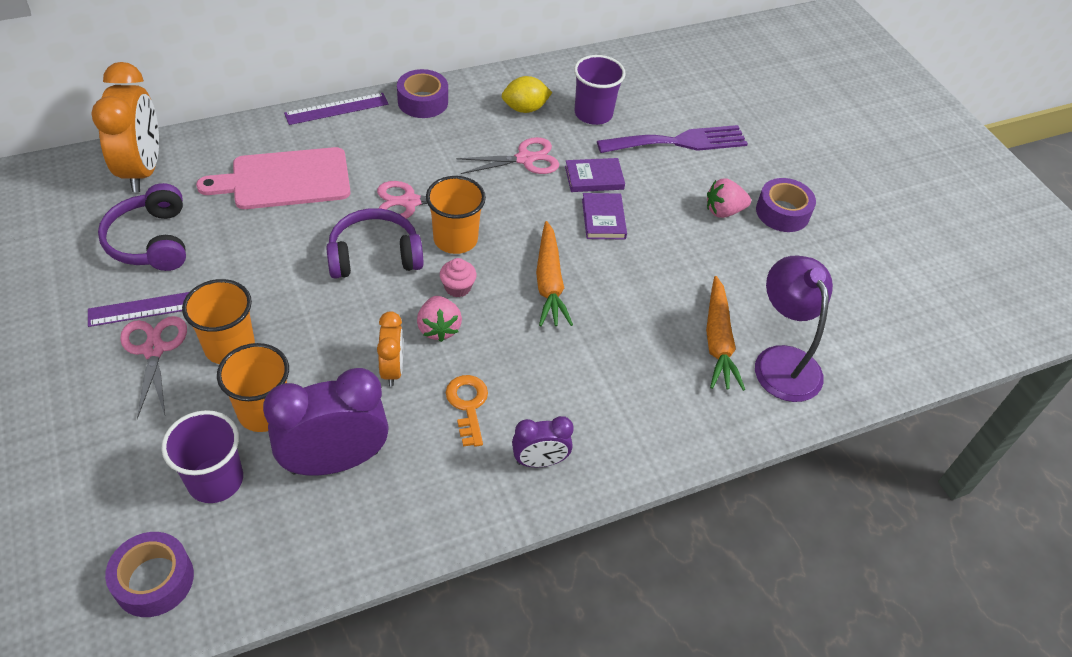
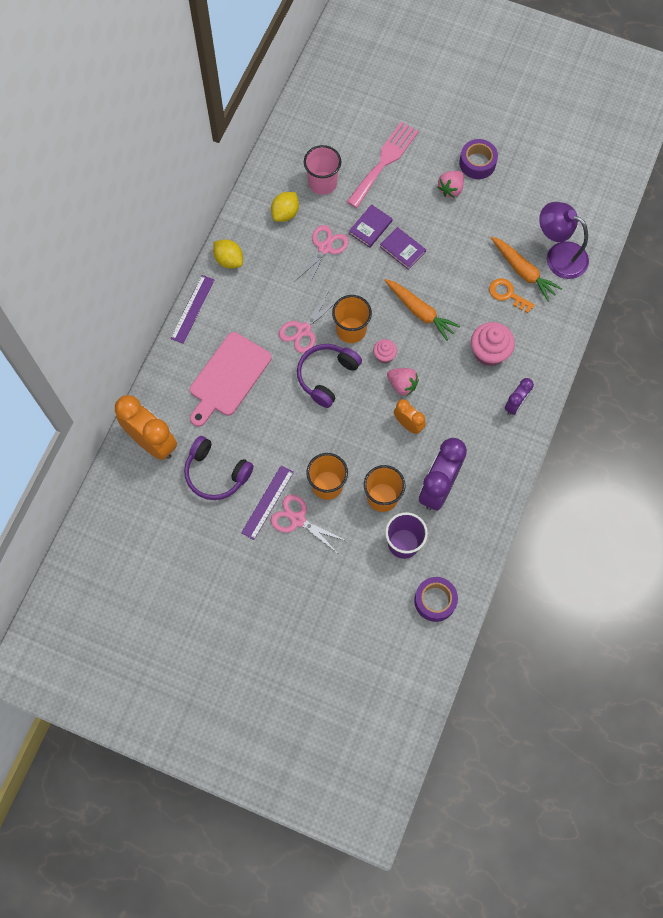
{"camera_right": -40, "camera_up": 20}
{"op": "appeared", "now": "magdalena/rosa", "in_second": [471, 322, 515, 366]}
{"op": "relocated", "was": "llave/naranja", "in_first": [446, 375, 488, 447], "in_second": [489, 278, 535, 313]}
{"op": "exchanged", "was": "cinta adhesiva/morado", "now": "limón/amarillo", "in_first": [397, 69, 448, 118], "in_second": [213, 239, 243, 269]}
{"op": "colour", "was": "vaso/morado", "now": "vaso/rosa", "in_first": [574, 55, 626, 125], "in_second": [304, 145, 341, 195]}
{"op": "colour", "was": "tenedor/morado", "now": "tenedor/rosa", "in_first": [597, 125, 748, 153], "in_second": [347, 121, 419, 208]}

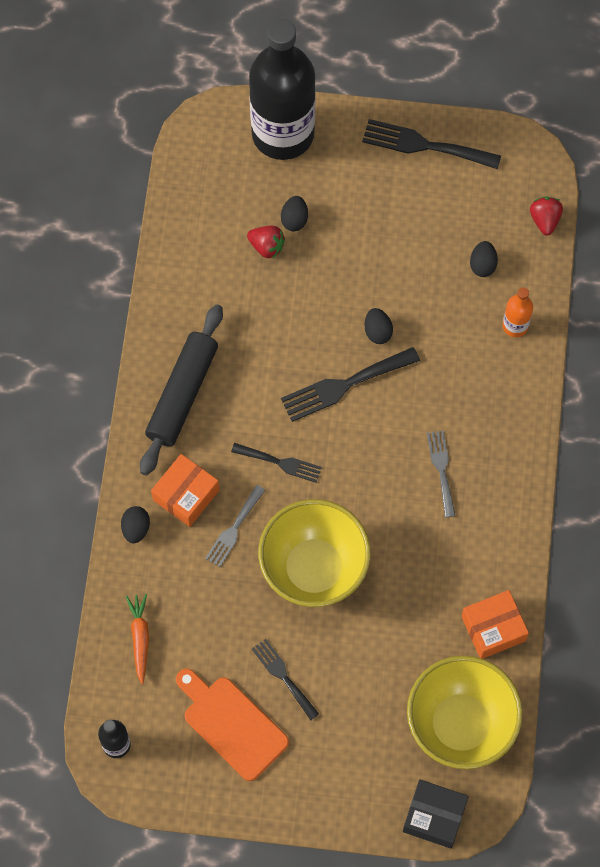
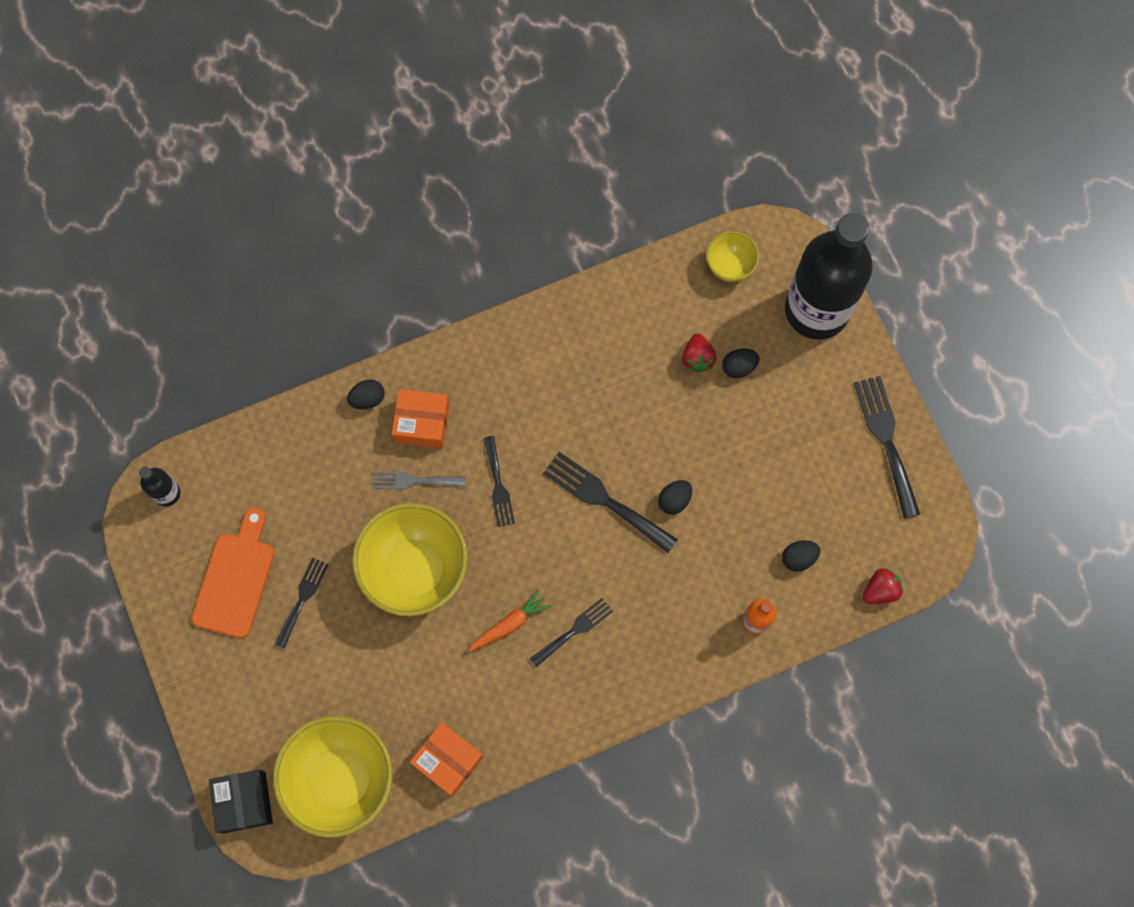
{"camera_right": 60, "camera_up": 5}
{"op": "missing", "was": "rodillo/negro", "in_first": [140, 304, 223, 476]}
{"op": "appeared", "now": "cuenco/amarillo", "in_second": [706, 231, 759, 282]}
{"op": "relocated", "was": "zanahoria/naranja", "in_first": [126, 594, 149, 684], "in_second": [468, 589, 551, 652]}
{"op": "colour", "was": "tenedor/gris", "now": "tenedor/negro", "in_first": [427, 430, 455, 517], "in_second": [530, 598, 613, 667]}

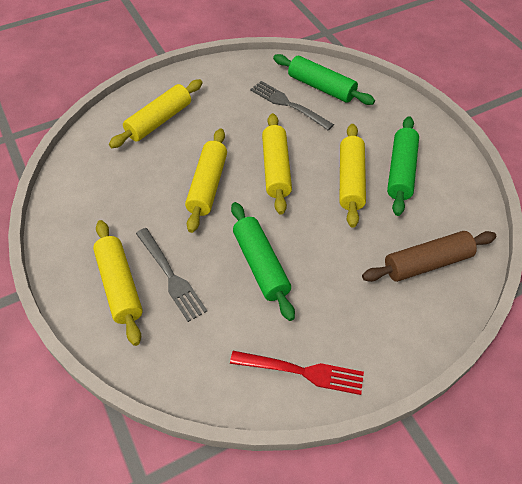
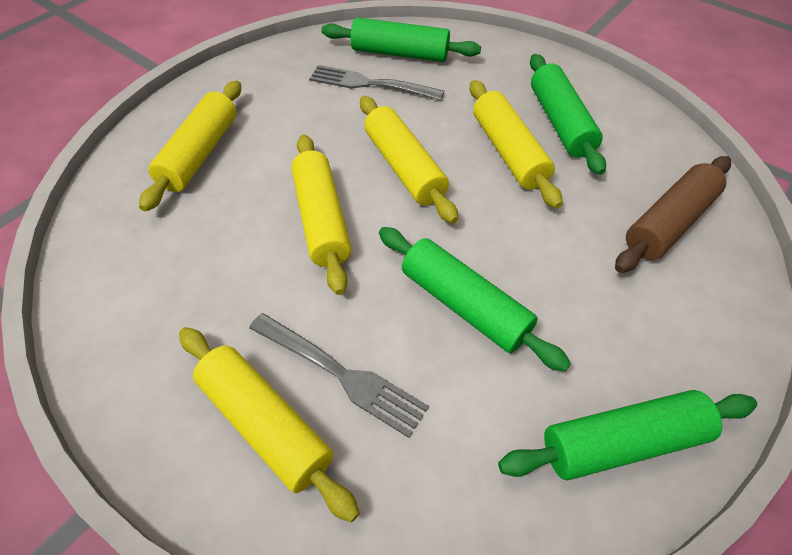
{"camera_right": -25, "camera_up": 0}
{"op": "exchanged", "was": "tenedor/rojo", "now": "rodillo/verde", "in_first": [230, 351, 364, 395], "in_second": [498, 390, 757, 480]}

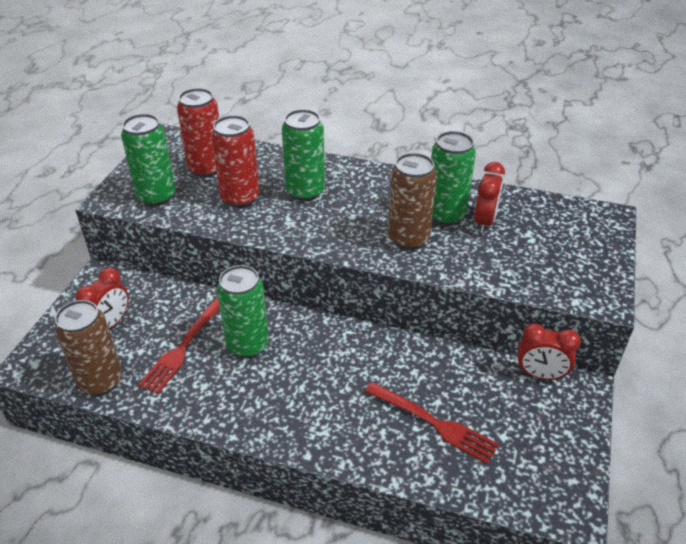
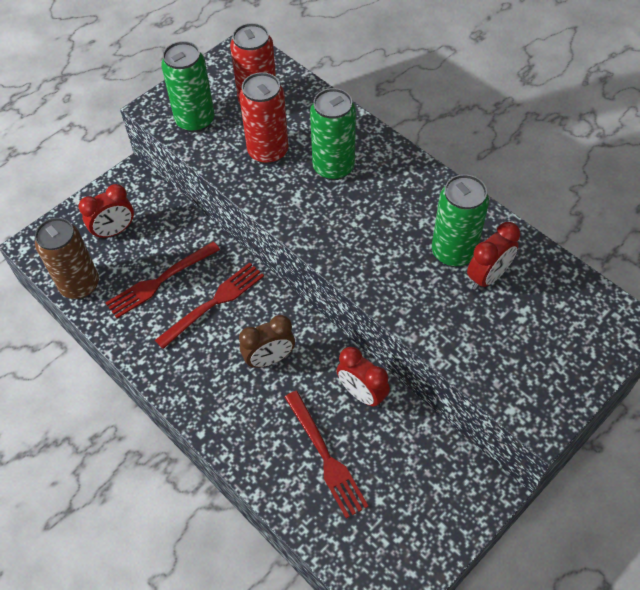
{"camera_right": 30, "camera_up": 15}
{"op": "missing", "was": "lata/marrón", "in_first": [388, 153, 437, 250]}
{"op": "appeared", "now": "despertador/marrón", "in_second": [239, 315, 295, 368]}
{"op": "relocated", "was": "despertador/rojo", "in_first": [518, 323, 581, 380], "in_second": [336, 347, 390, 407]}
{"op": "exchanged", "was": "lata/verde", "now": "tenedor/rojo", "in_first": [217, 265, 269, 358], "in_second": [155, 263, 264, 349]}

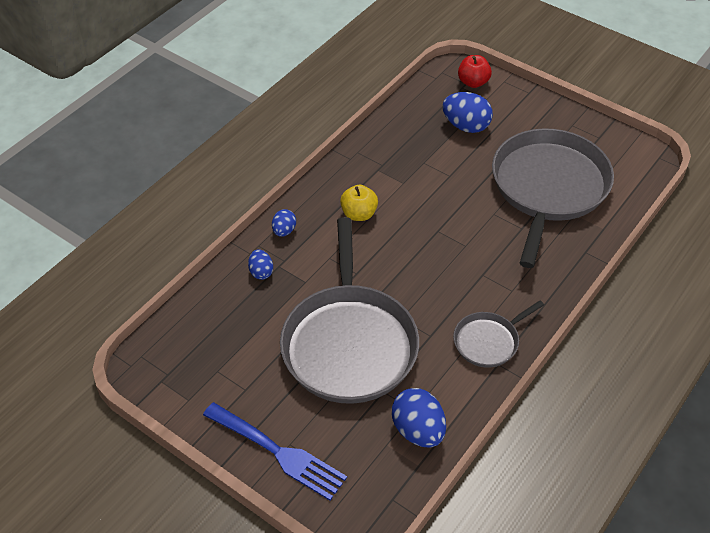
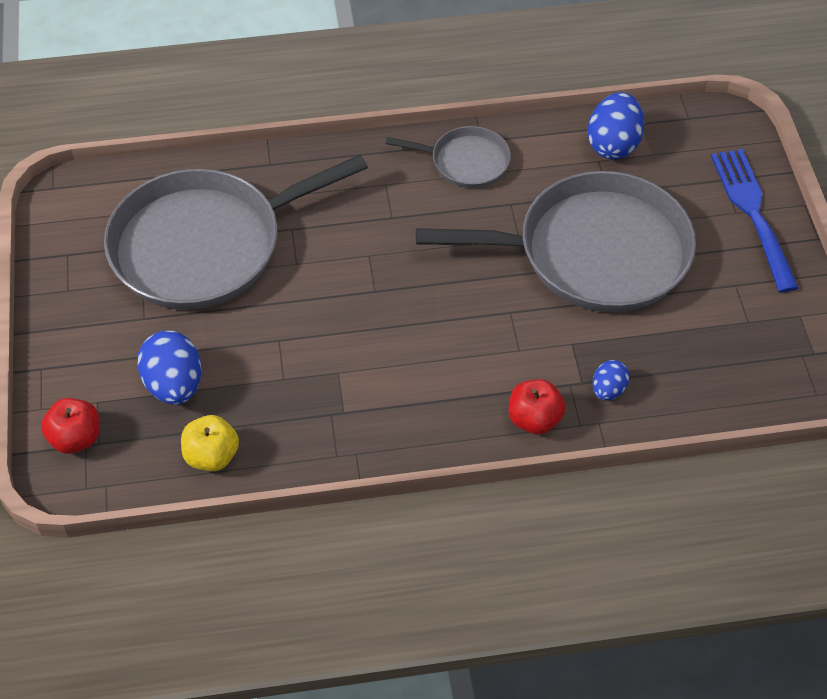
{"camera_right": -135, "camera_up": 5}
{"op": "relocated", "was": "manzana/amarillo", "in_first": [340, 185, 378, 221], "in_second": [181, 415, 239, 471]}
{"op": "exchanged", "was": "huevo/azul", "now": "manzana/rojo", "in_first": [272, 209, 296, 237], "in_second": [509, 379, 566, 434]}
{"op": "spun", "was": "sartén/gris", "in_first": [280, 217, 419, 404], "in_second": [416, 171, 696, 312], "clockwise": 45}

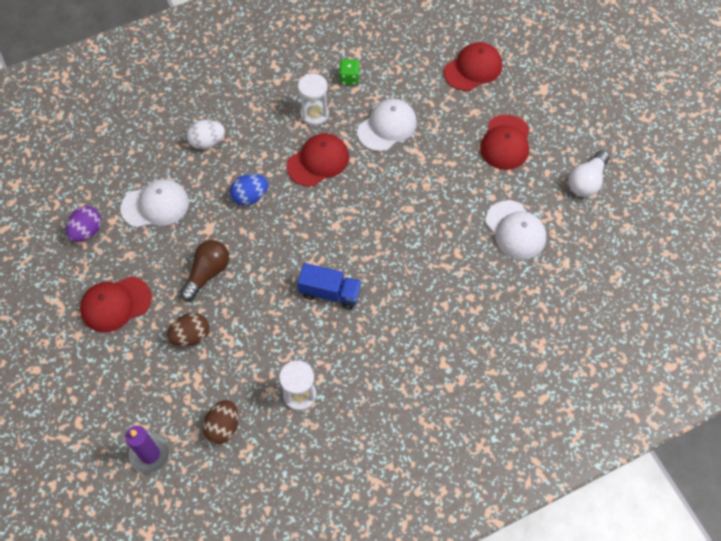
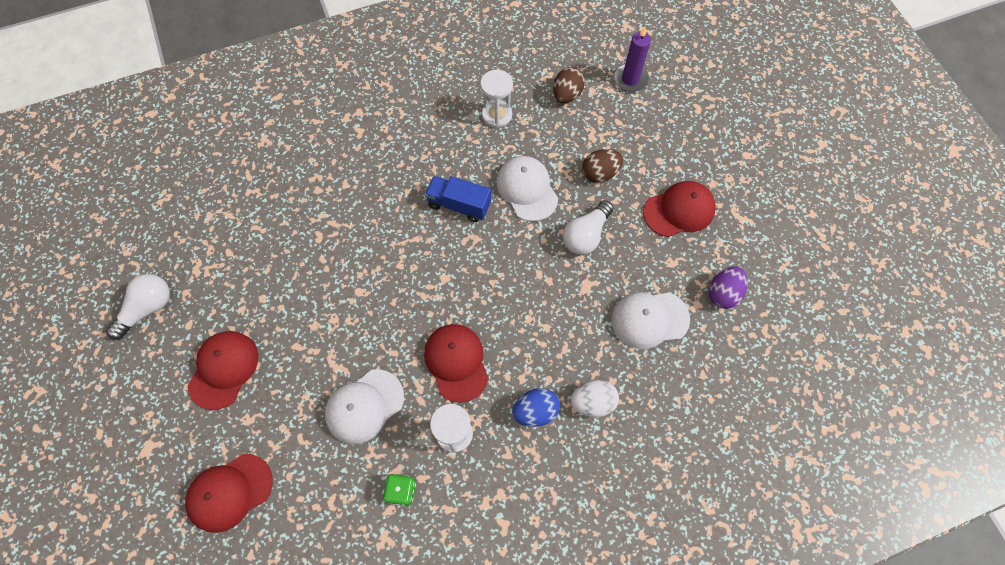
{"camera_right": -175, "camera_up": 5}
{"op": "relocated", "was": "huevo/azul", "in_first": [230, 174, 268, 206], "in_second": [512, 388, 560, 427]}
{"op": "relocated", "was": "gorra/blanco", "in_first": [485, 200, 546, 259], "in_second": [497, 156, 558, 221]}
{"op": "colour", "was": "bombilla/marrón", "now": "bombilla/blanco", "in_first": [180, 240, 229, 301], "in_second": [563, 200, 613, 255]}
{"op": "spun", "was": "gorra/rojo", "in_first": [287, 133, 349, 187], "in_second": [424, 324, 489, 403], "clockwise": 105}

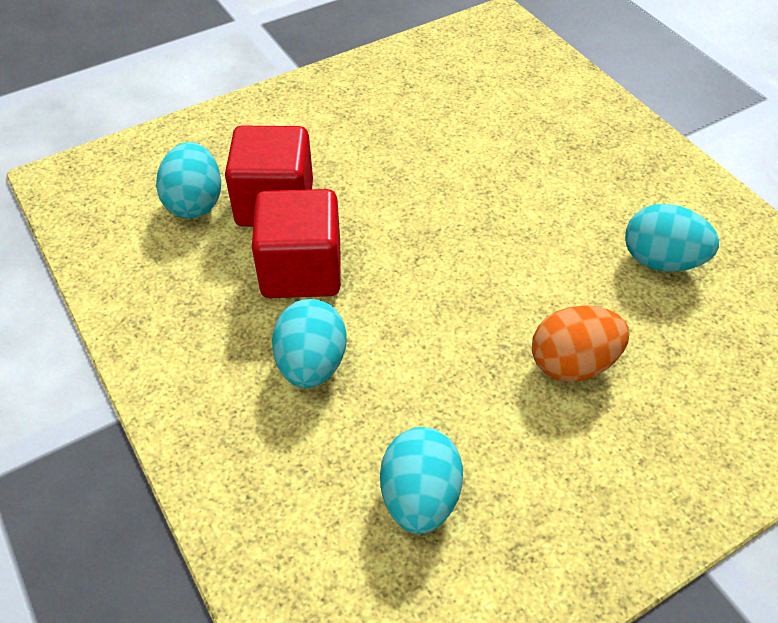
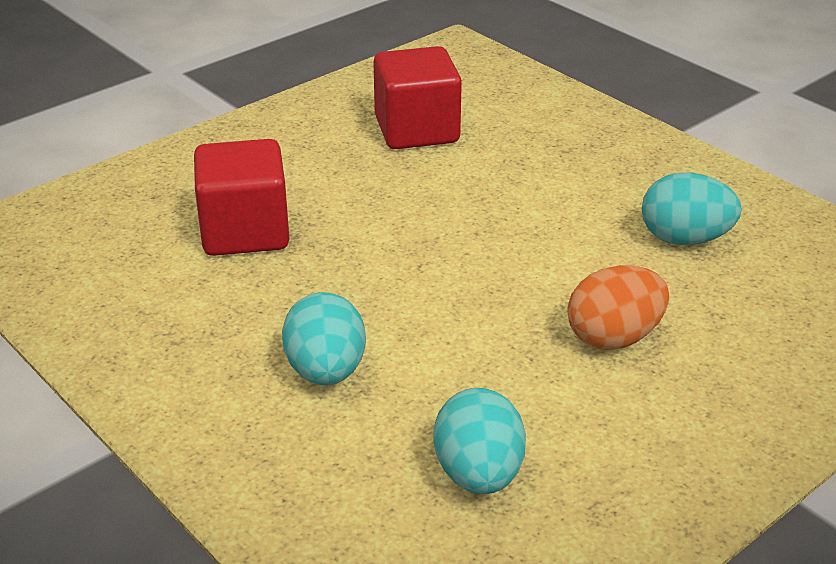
{"camera_right": -10, "camera_up": -15}
{"op": "missing", "was": "huevo/turquesa", "in_first": [156, 142, 221, 219]}
{"op": "relocated", "was": "cubo/rojo", "in_first": [252, 189, 341, 298], "in_second": [373, 46, 462, 149]}

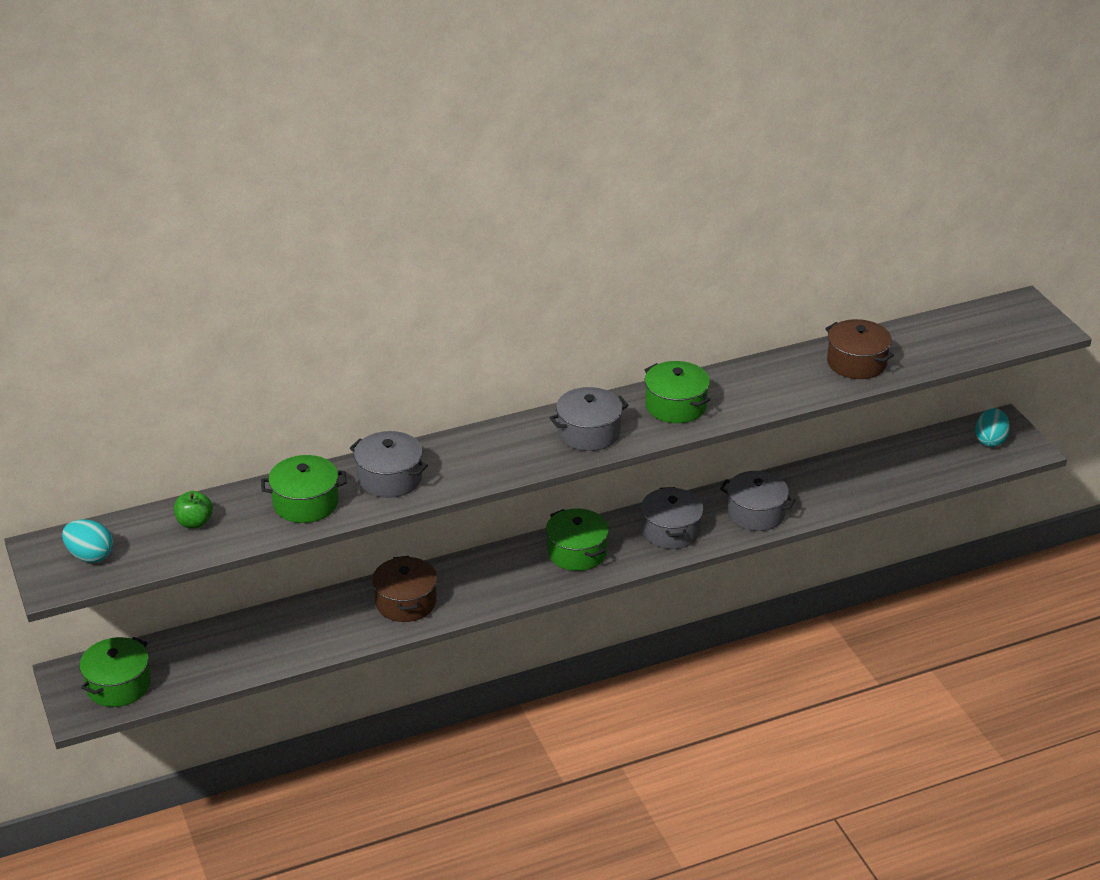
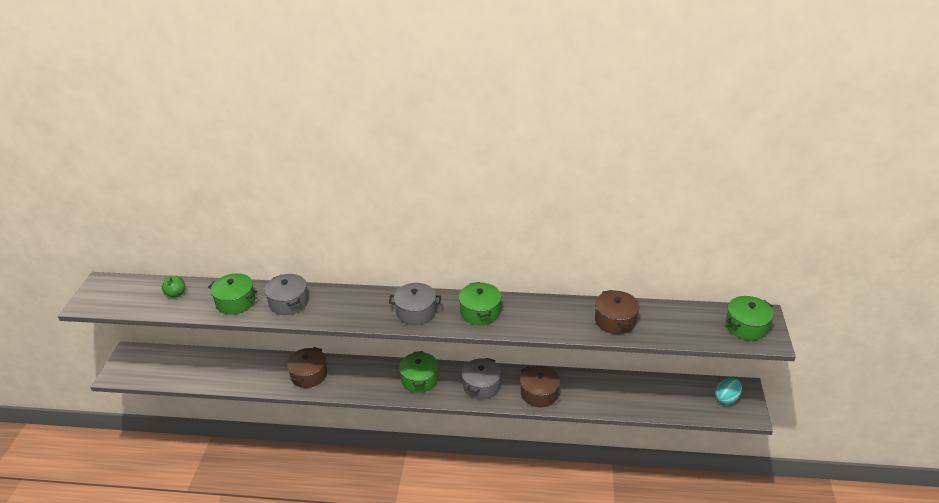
{"camera_right": 30, "camera_up": 0}
{"op": "missing", "was": "huevo/turquesa", "in_first": [62, 519, 113, 563]}
{"op": "relocated", "was": "olla/verde", "in_first": [79, 637, 151, 707], "in_second": [725, 296, 774, 340]}
{"op": "colour", "was": "olla/gris", "now": "olla/marrón", "in_first": [720, 471, 796, 531], "in_second": [520, 365, 560, 407]}

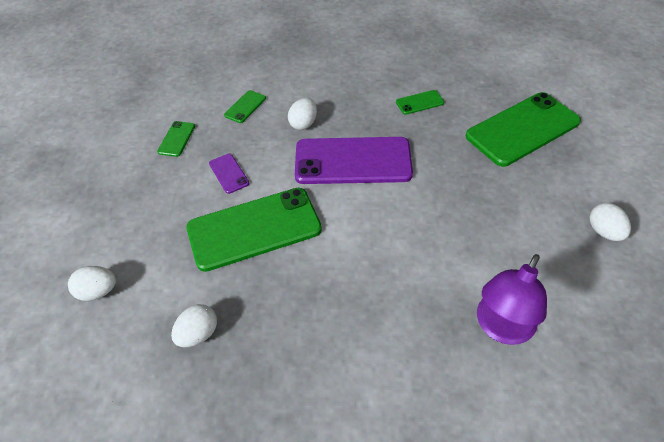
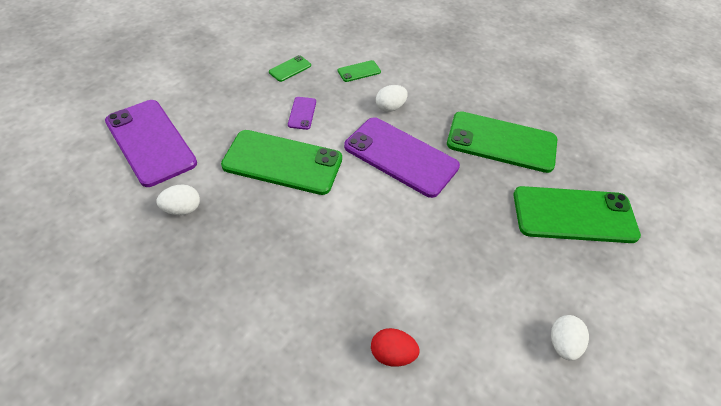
{"camera_right": 30, "camera_up": 0}
{"op": "exchanged", "was": "huevo/blanco", "now": "móvil/morado", "in_first": [68, 266, 116, 301], "in_second": [105, 100, 197, 187]}
{"op": "exchanged", "was": "lámpara/morado", "now": "huevo/rojo", "in_first": [477, 254, 547, 345], "in_second": [371, 328, 420, 367]}
{"op": "size", "was": "móvil/verde", "in_first": [396, 90, 444, 115], "in_second": [447, 111, 557, 173], "ratio": 2.34}

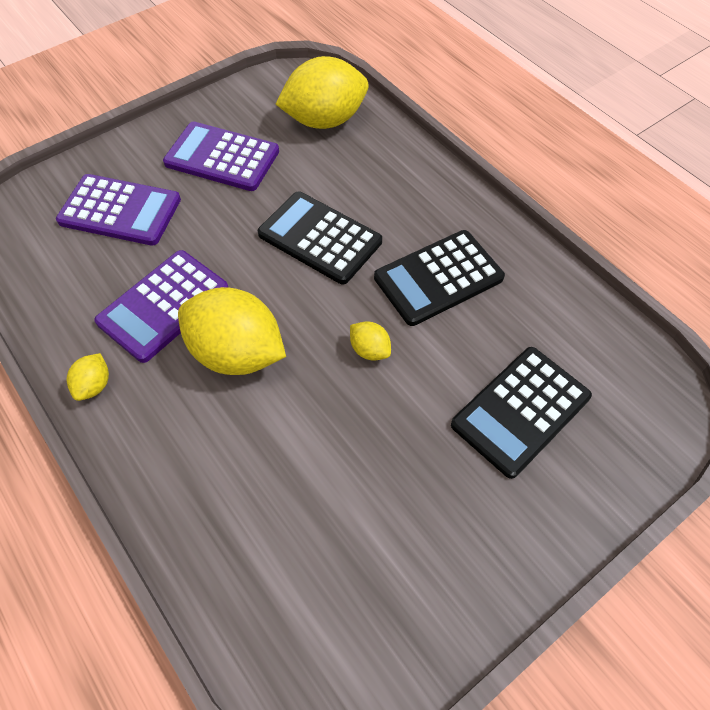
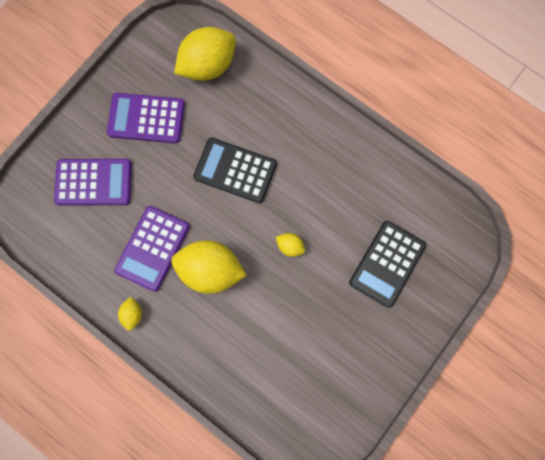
{"camera_right": -15, "camera_up": 20}
{"op": "missing", "was": "calculadora/negro", "in_first": [374, 230, 505, 326]}

